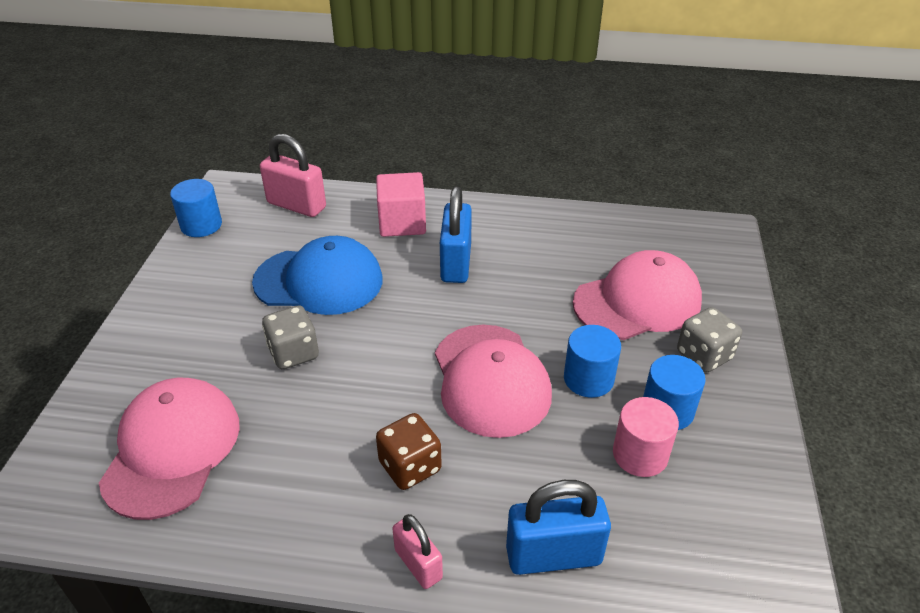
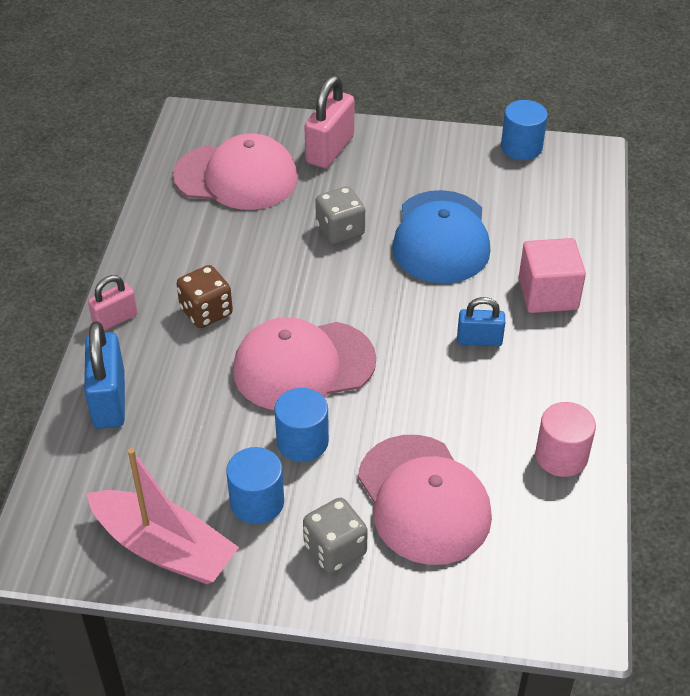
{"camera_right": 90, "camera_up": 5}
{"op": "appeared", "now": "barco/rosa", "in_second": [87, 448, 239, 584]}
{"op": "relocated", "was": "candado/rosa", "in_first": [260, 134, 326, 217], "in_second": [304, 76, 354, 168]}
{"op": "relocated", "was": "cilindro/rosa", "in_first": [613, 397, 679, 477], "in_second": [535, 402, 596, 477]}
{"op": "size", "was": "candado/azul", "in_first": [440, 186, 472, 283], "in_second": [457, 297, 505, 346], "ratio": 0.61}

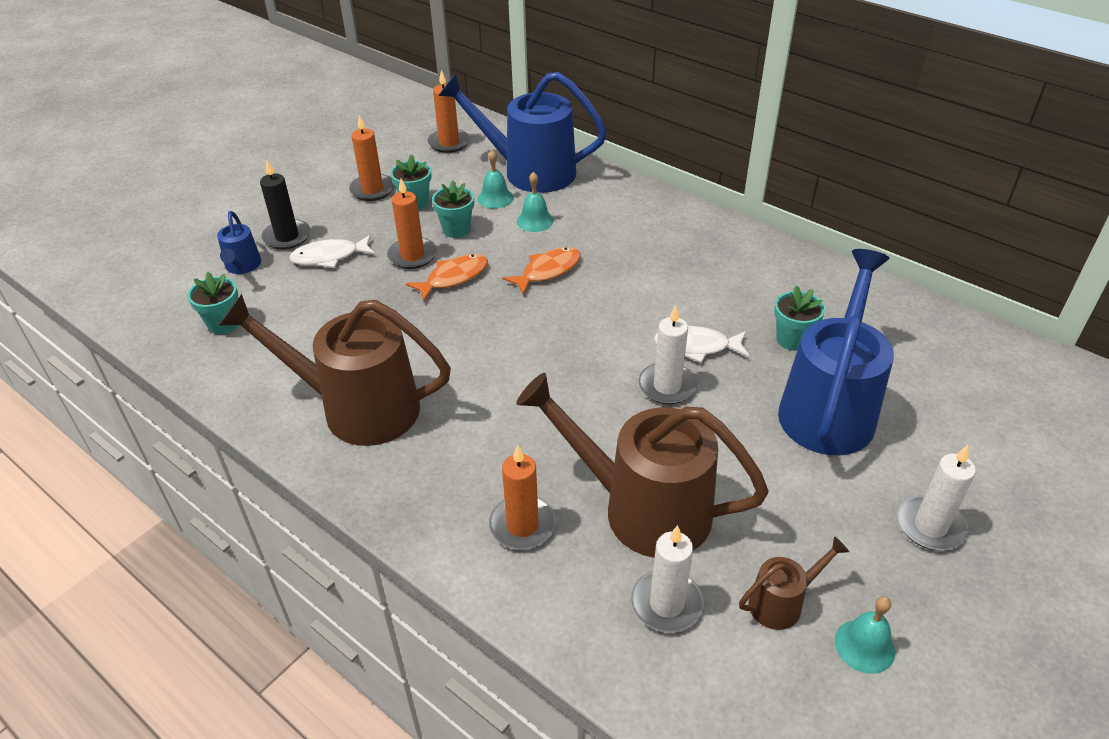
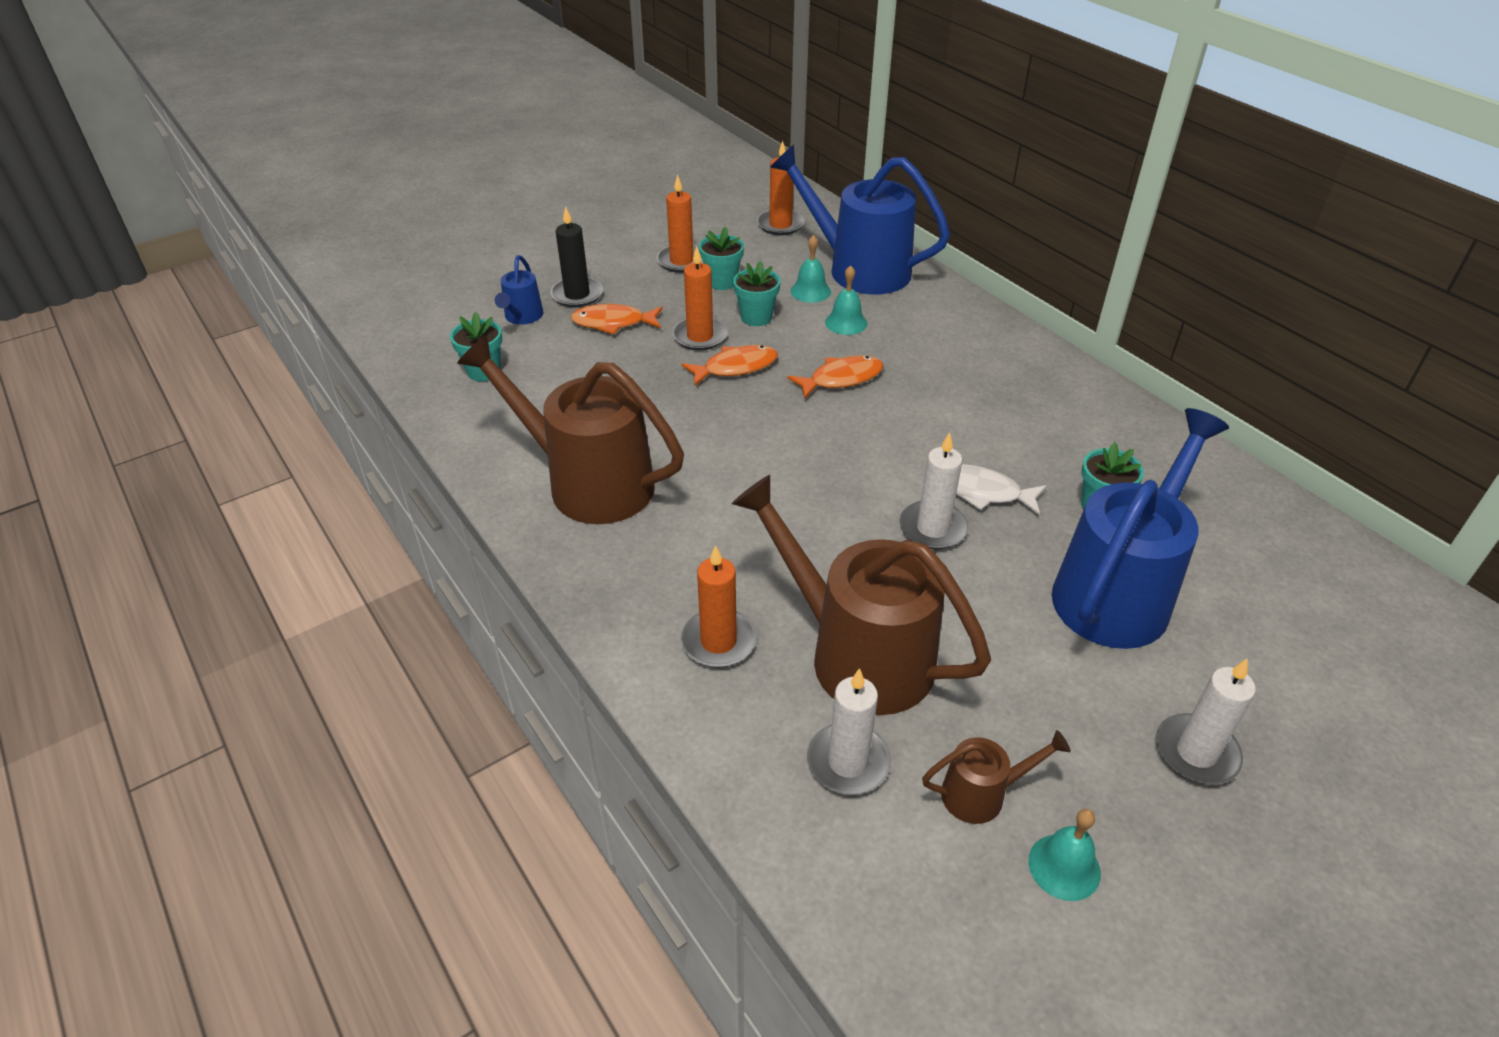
{"camera_right": 15, "camera_up": 0}
{"op": "colour", "was": "pez/blanco", "now": "pez/naranja", "in_first": [289, 235, 376, 268], "in_second": [570, 304, 663, 335]}

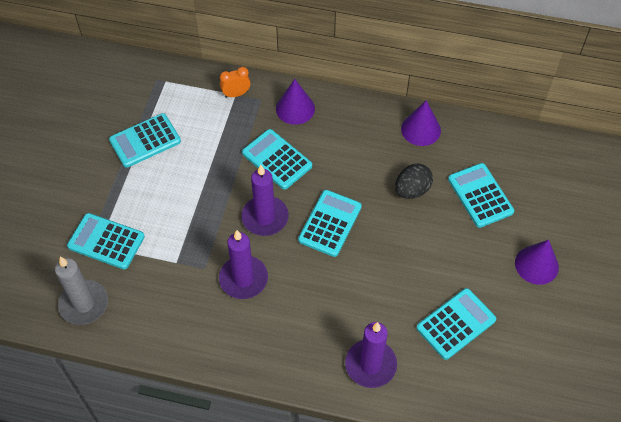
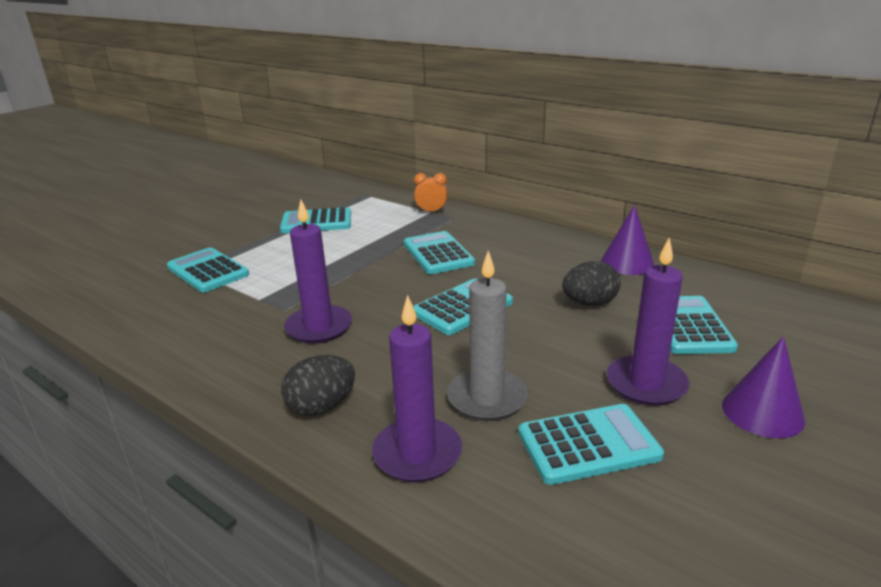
{"camera_right": 25, "camera_up": -30}
{"op": "missing", "was": "cono/morado", "in_first": [276, 79, 315, 125]}
{"op": "appeared", "now": "huevo/negro", "in_second": [281, 355, 355, 416]}
{"op": "relocated", "was": "vela/gris", "in_first": [55, 257, 108, 325], "in_second": [447, 251, 528, 421]}
{"op": "relocated", "was": "vela/morado", "in_first": [241, 165, 289, 236], "in_second": [607, 238, 689, 406]}

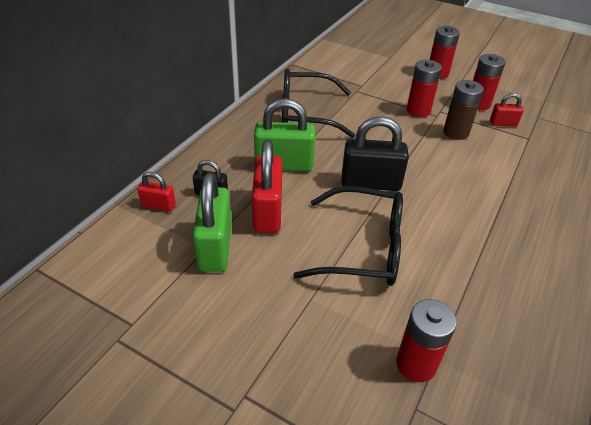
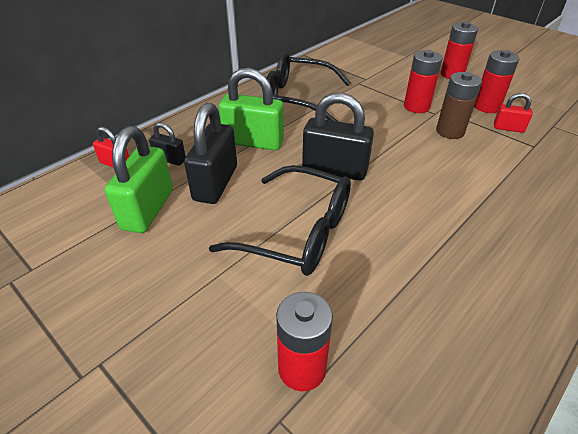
{"camera_right": 15, "camera_up": 0}
{"op": "colour", "was": "candado/rojo", "now": "candado/negro", "in_first": [252, 140, 282, 233], "in_second": [184, 103, 237, 204]}

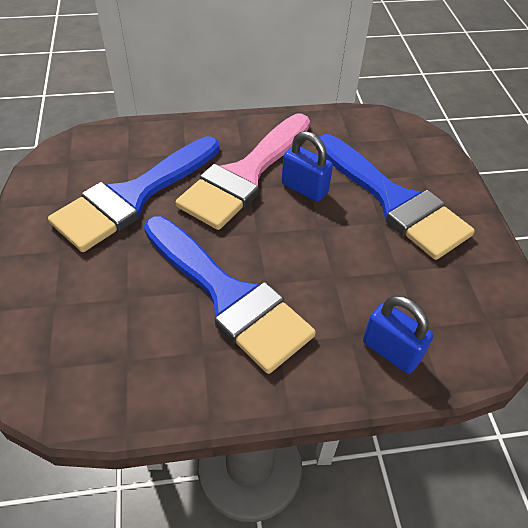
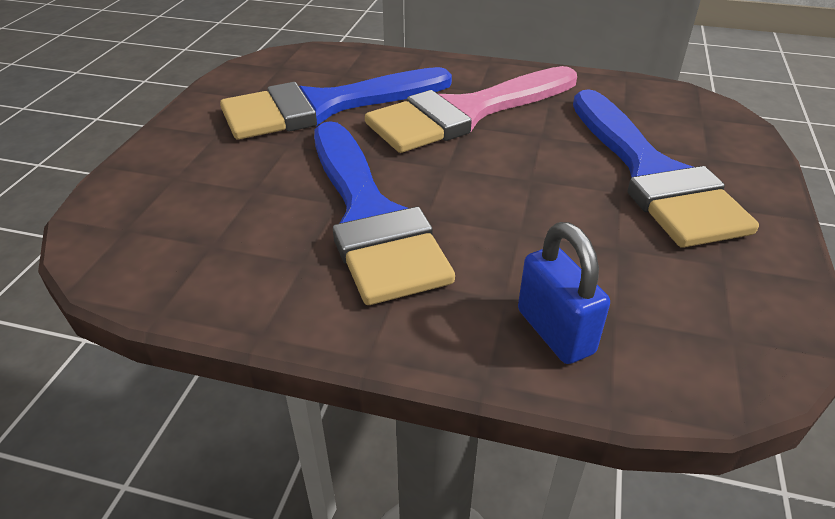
{"camera_right": 25, "camera_up": -10}
{"op": "missing", "was": "candado/azul", "in_first": [282, 131, 333, 202]}

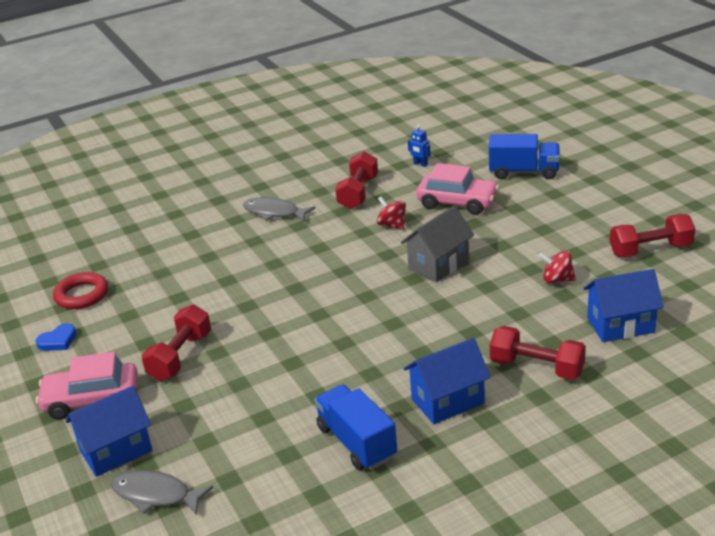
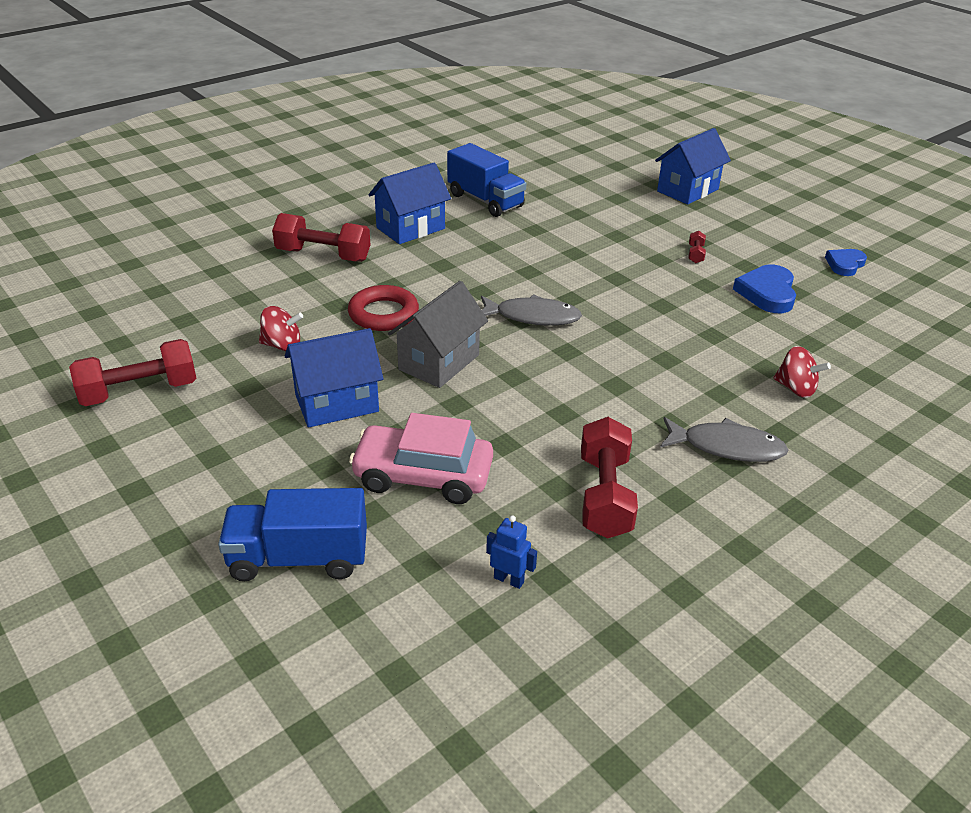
{"camera_right": 165, "camera_up": 5}
{"op": "missing", "was": "coche/rosa", "in_first": [36, 352, 138, 420]}
{"op": "appeared", "now": "corazón/azul", "in_second": [733, 265, 796, 313]}
{"op": "relocated", "was": "anillo/rojo", "in_first": [53, 272, 108, 309], "in_second": [348, 285, 419, 331]}
{"op": "relocated", "was": "pez/gris", "in_first": [111, 470, 213, 515], "in_second": [481, 294, 582, 326]}
{"op": "relocated", "was": "peonza/rojo", "in_first": [377, 196, 406, 230], "in_second": [773, 346, 831, 398]}
{"op": "relocated", "was": "casa/azul", "in_first": [583, 269, 664, 342], "in_second": [285, 328, 384, 428]}
{"op": "size", "was": "mancuerna/rojo", "in_first": [141, 305, 211, 381], "in_second": [689, 231, 706, 263], "ratio": 0.44}

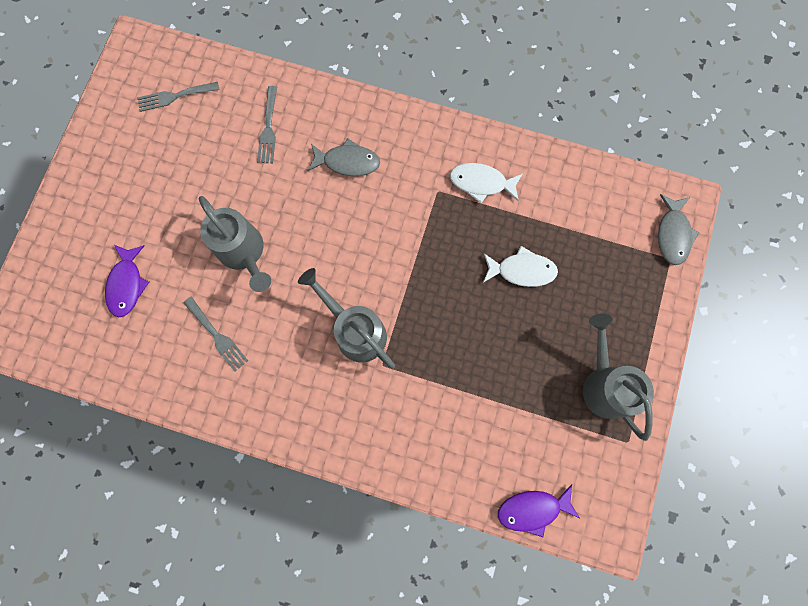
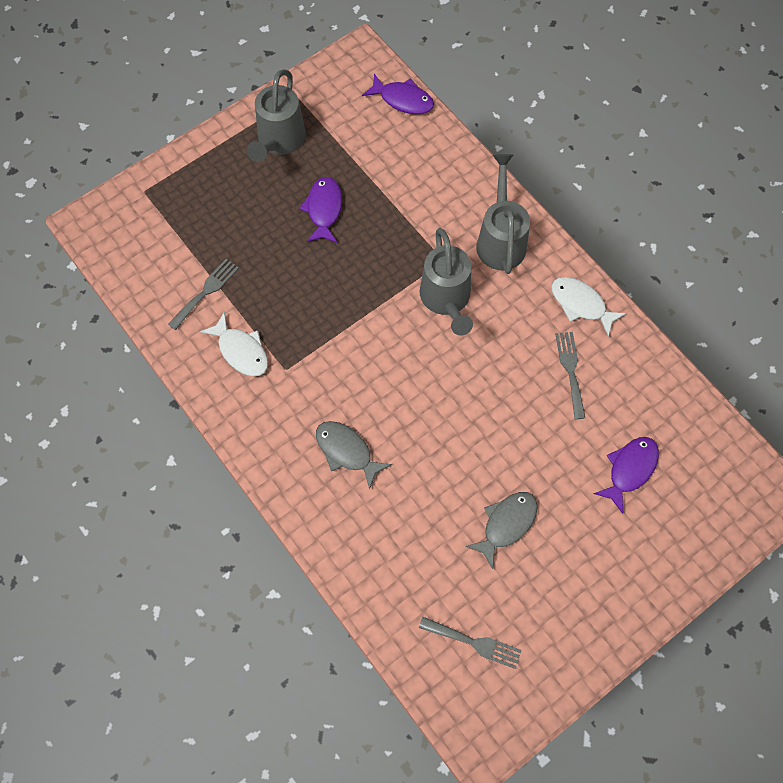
{"camera_right": -145, "camera_up": -10}
{"op": "appeared", "now": "pez/morado", "in_second": [299, 177, 342, 243]}
{"op": "relocated", "was": "regadera/gris", "in_first": [199, 196, 271, 292], "in_second": [476, 154, 530, 274]}
{"op": "relocated", "was": "tenedor/gris", "in_first": [257, 86, 277, 163], "in_second": [168, 259, 239, 330]}
{"op": "relocated", "was": "pez/blanco", "in_first": [483, 246, 558, 287], "in_second": [551, 277, 626, 337]}
{"op": "relocated", "was": "pez/gris", "in_first": [658, 194, 700, 265], "in_second": [465, 492, 538, 569]}

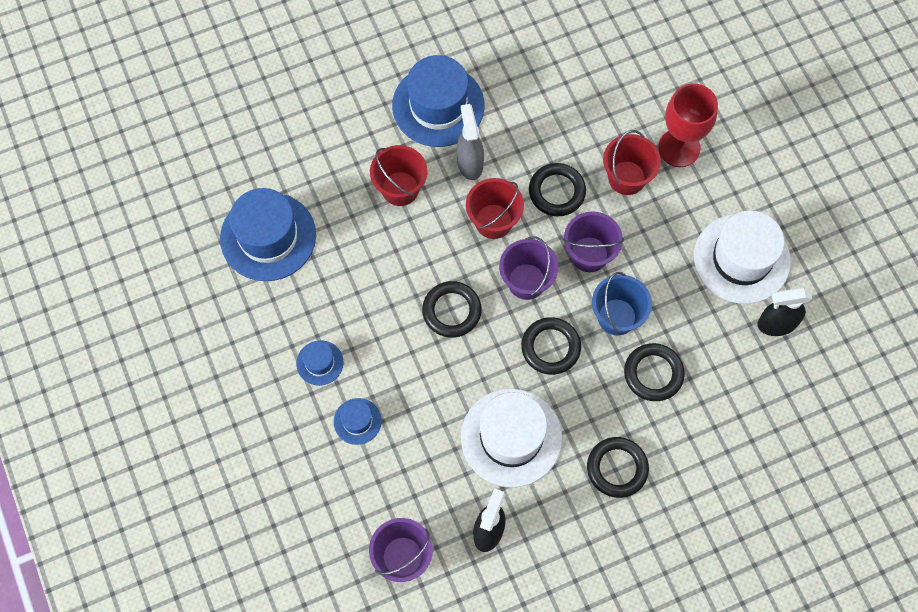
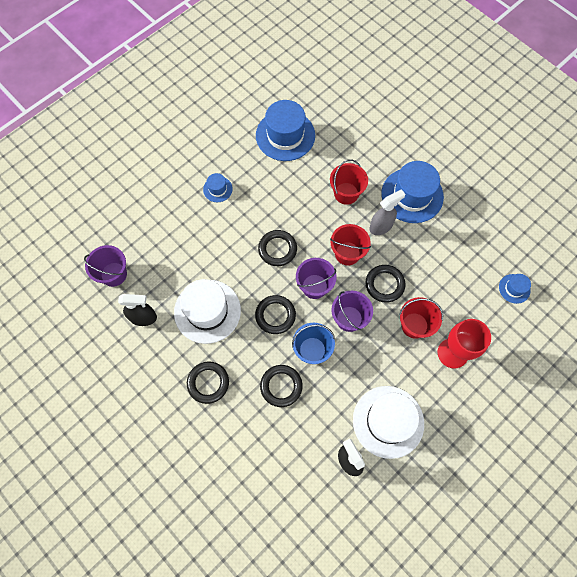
{"camera_right": 70, "camera_up": 0}
{"op": "relocated", "was": "sombrero/azul", "in_first": [334, 398, 382, 445], "in_second": [499, 274, 531, 304]}

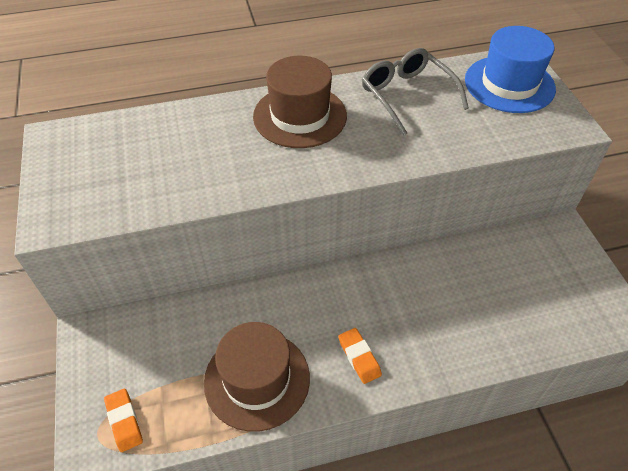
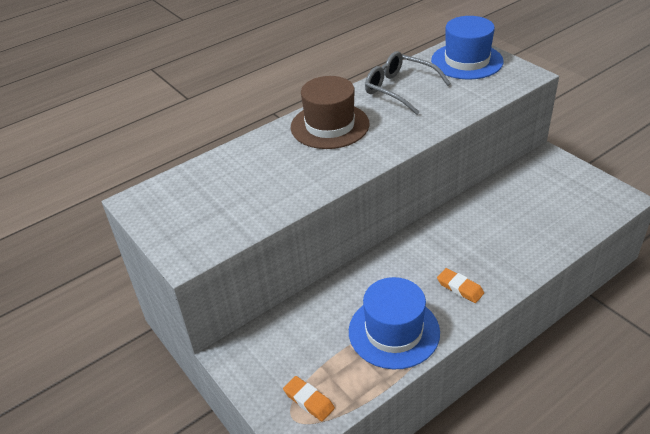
{"camera_right": -20, "camera_up": -10}
{"op": "colour", "was": "sombrero/marrón", "now": "sombrero/azul", "in_first": [204, 322, 310, 432], "in_second": [349, 277, 440, 370]}

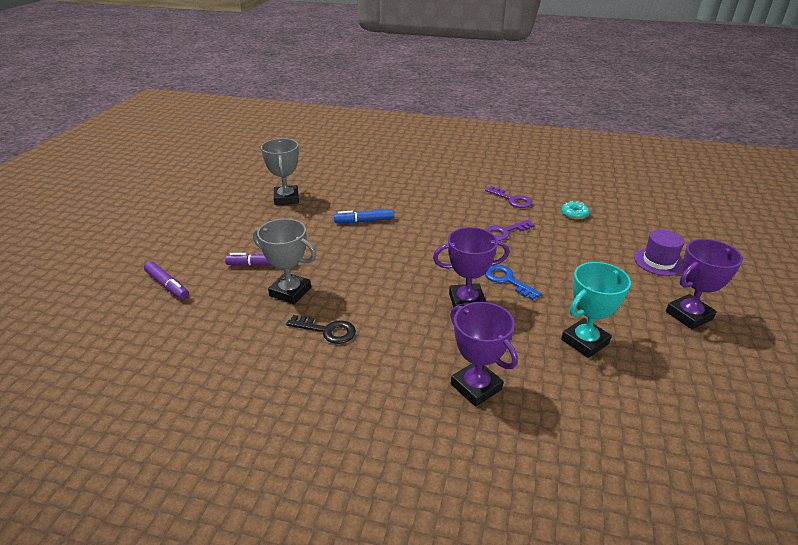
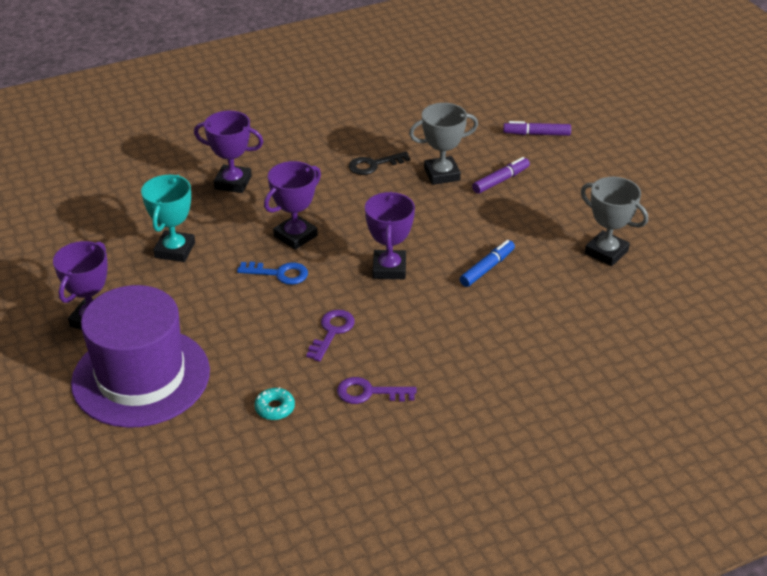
{"camera_right": 140, "camera_up": 5}
{"op": "appeared", "now": "trofeo/morado", "in_second": [365, 192, 415, 279]}
{"op": "size", "was": "sombrero/morado", "in_first": [634, 230, 685, 276], "in_second": [71, 285, 210, 428], "ratio": 2.27}

